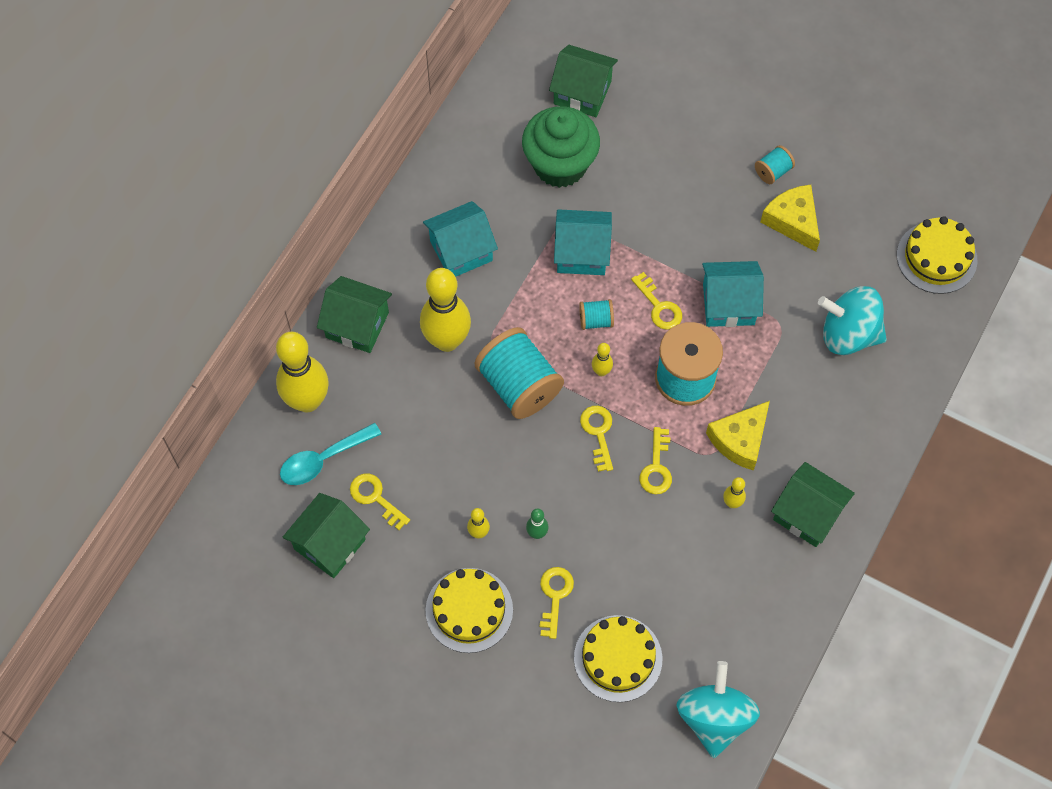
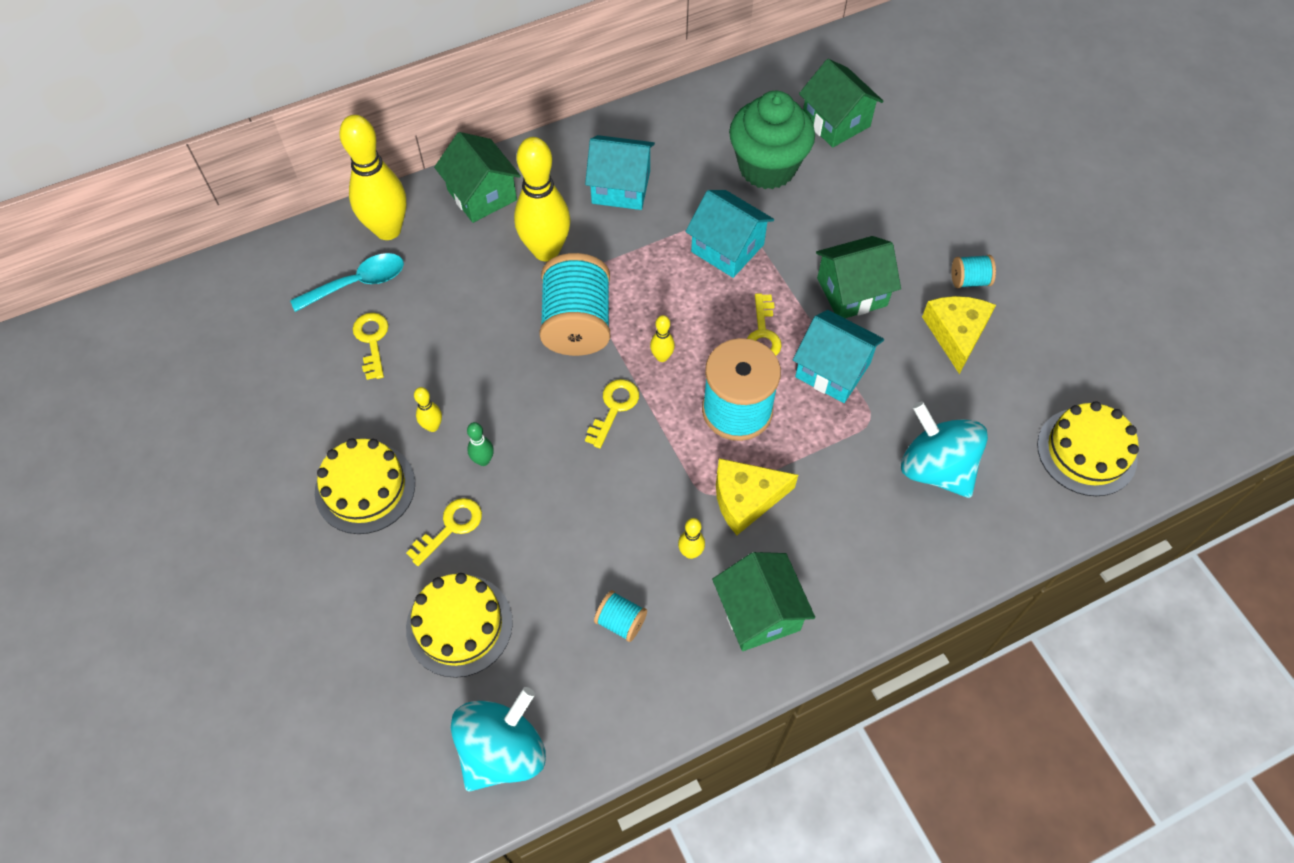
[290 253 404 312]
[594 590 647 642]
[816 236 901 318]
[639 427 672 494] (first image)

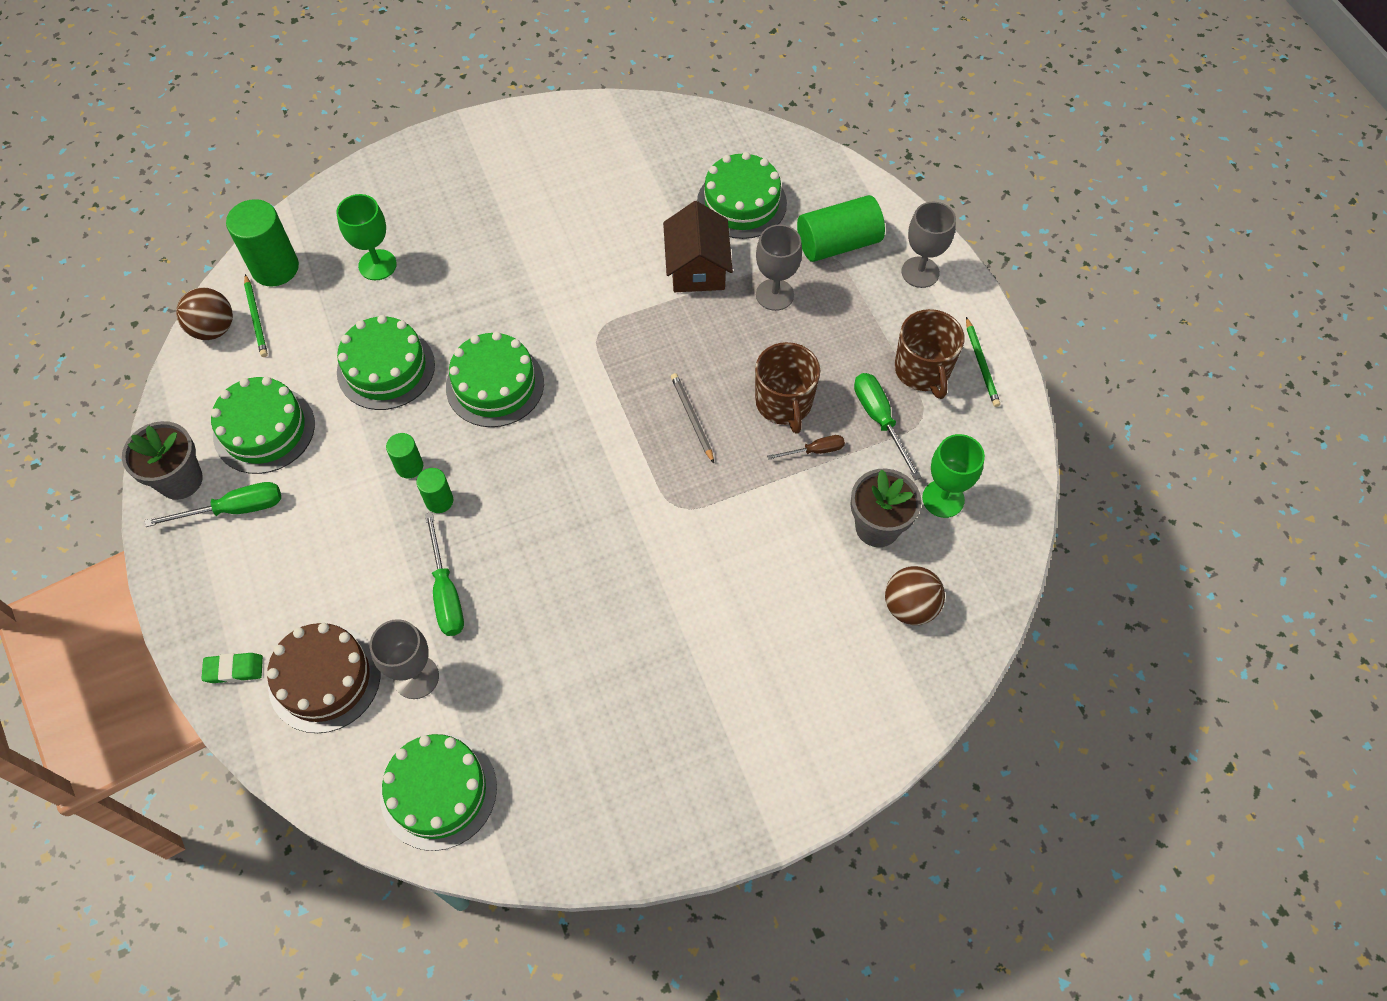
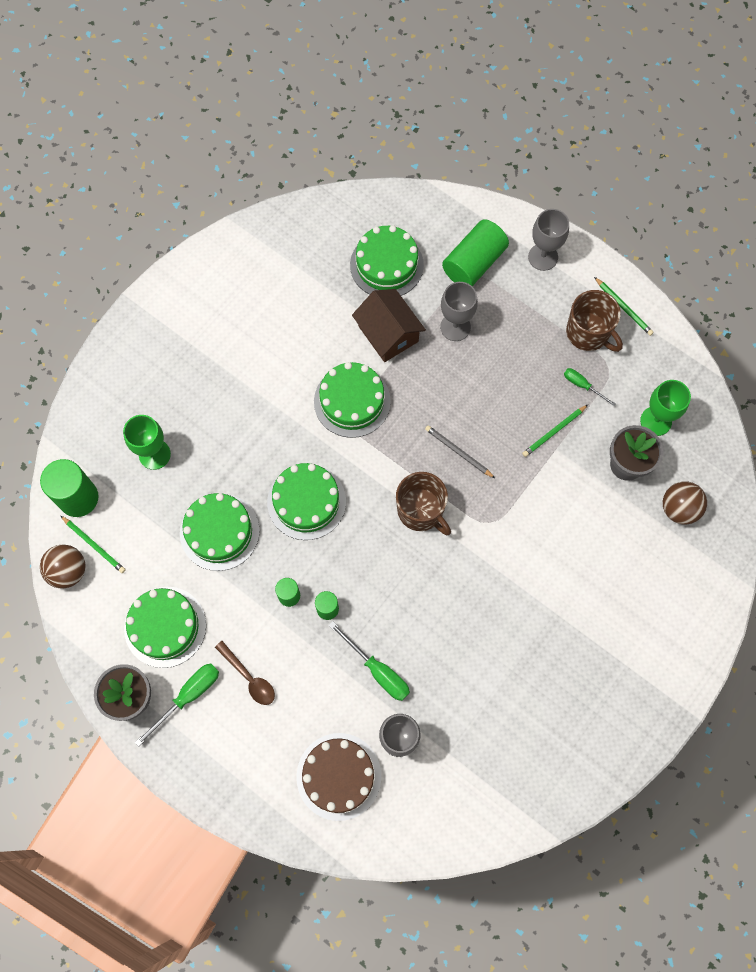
[215 641 275 705]
[314 362 391 438]
[396 472 451 535]
[522 405 588 457]
[564 368 616 406]
[201 653 263 683] (first image)

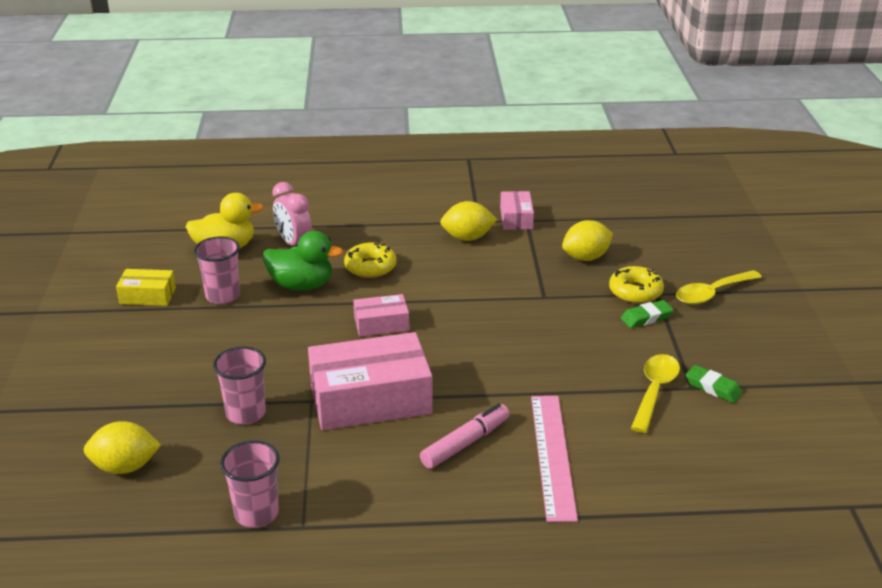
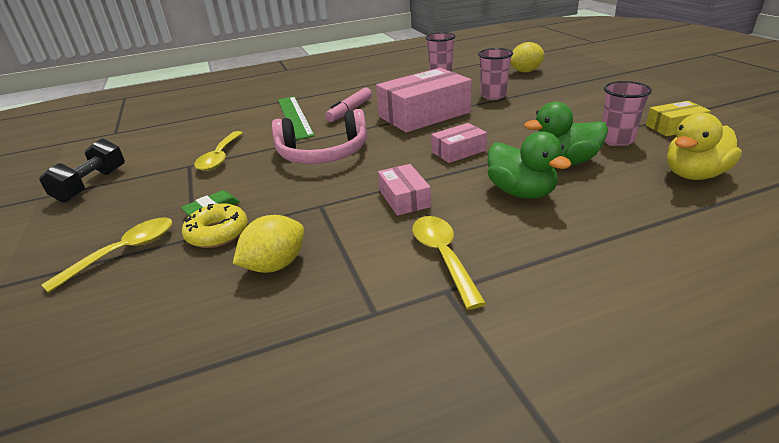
[39 138 125 203]
[272 109 367 164]
[278 97 315 140]
[378 164 431 216]
[412 216 486 310]
[487 131 571 199]
[272 182 312 245] (first image)
[686 365 743 403] (first image)

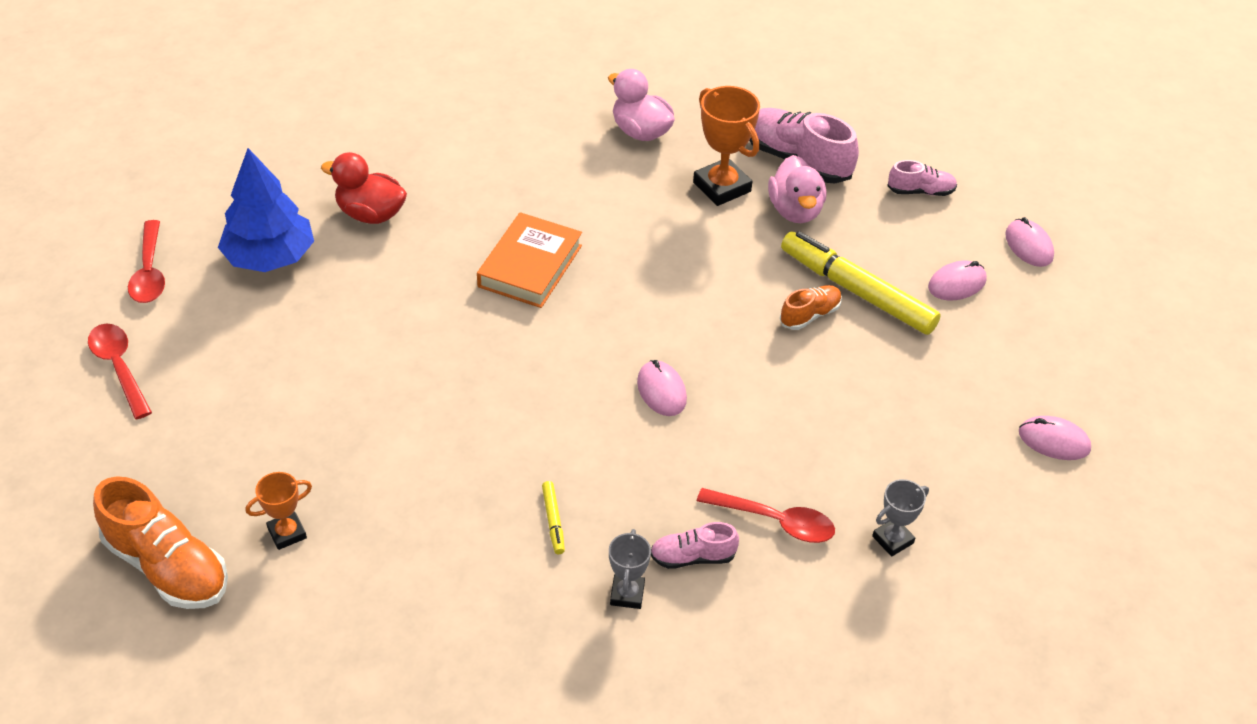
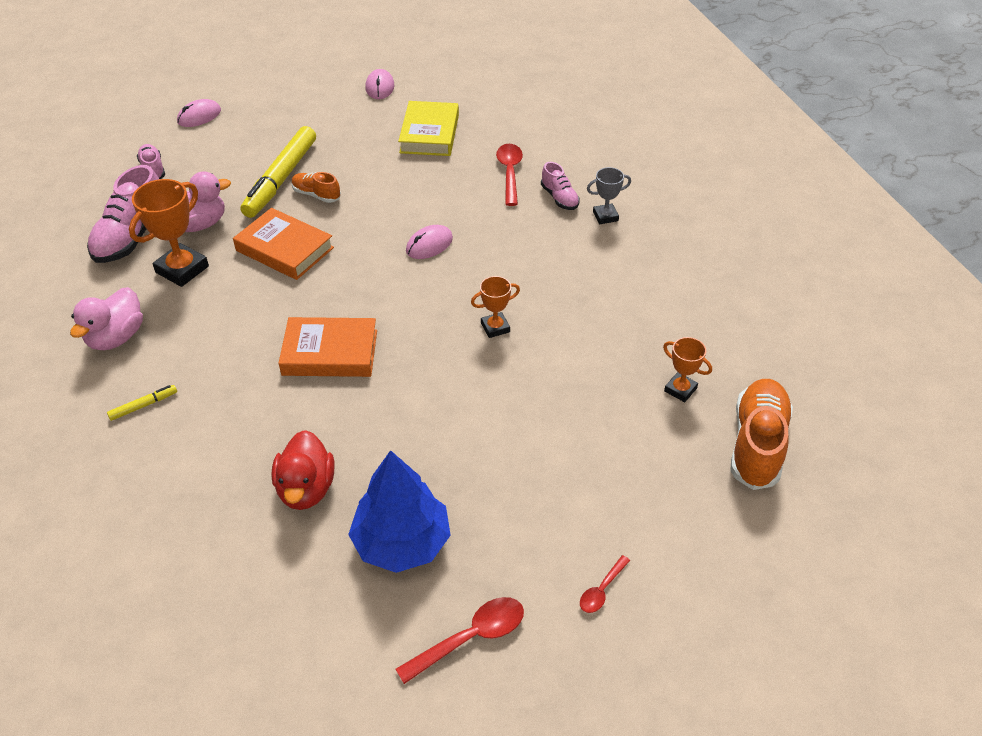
[107 385 177 421]
[233 208 334 280]
[398 101 459 156]
[471 276 520 338]
[580 555 630 613]
[872 479 929 557] (first image)
[928 261 987 300] (first image)

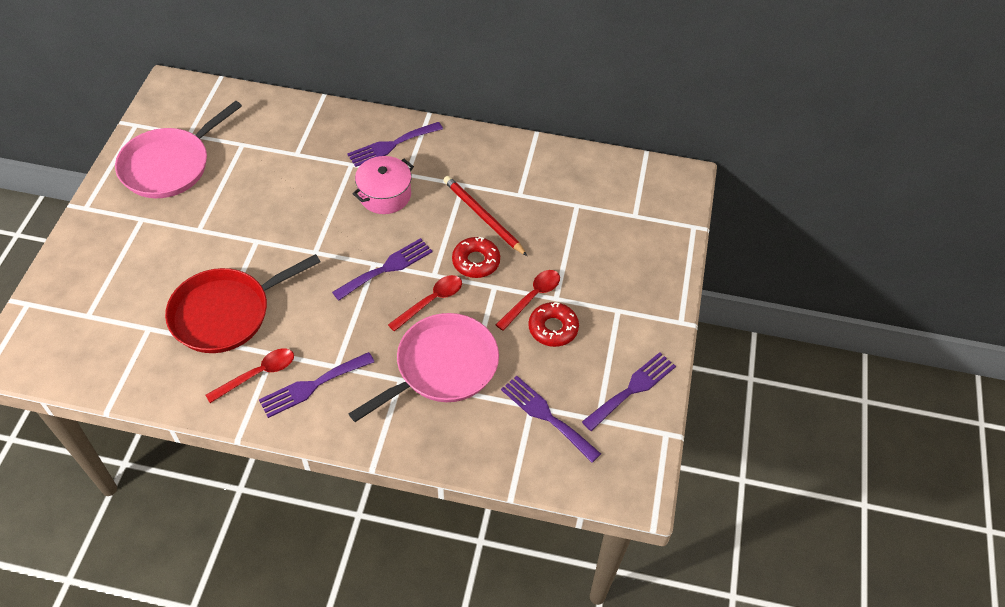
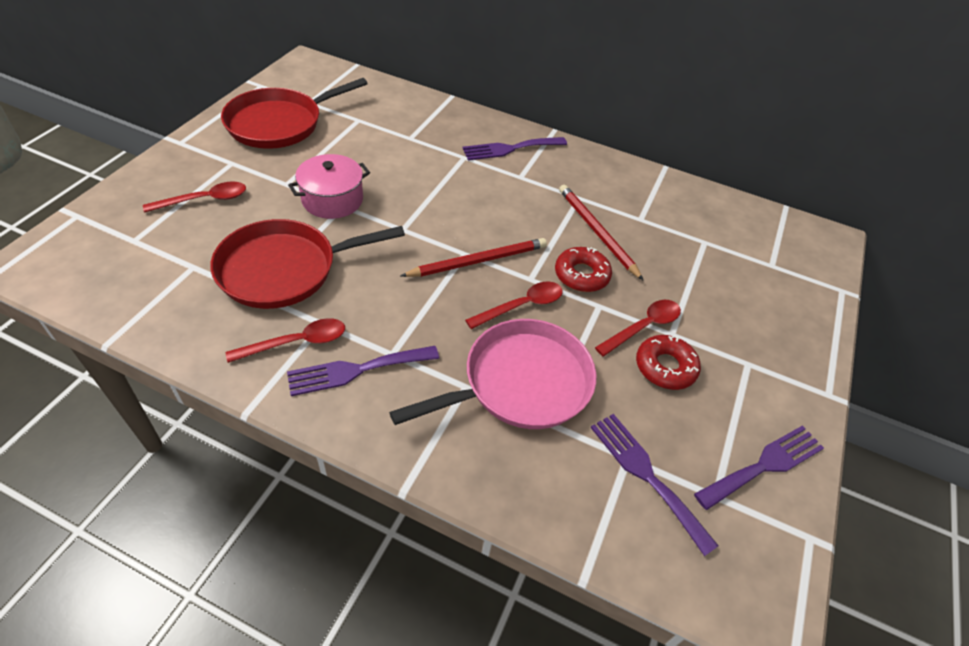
[143 181 246 213]
[221 78 368 149]
[288 154 370 219]
[401 238 547 277]

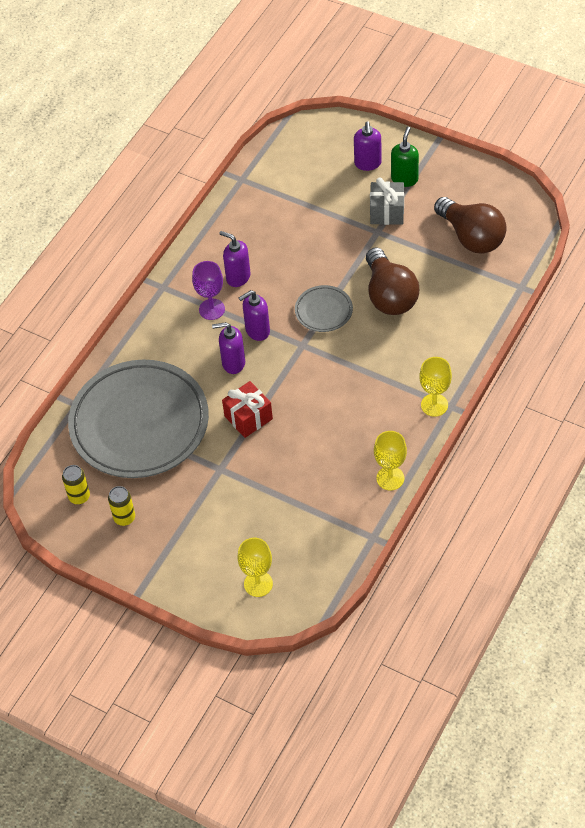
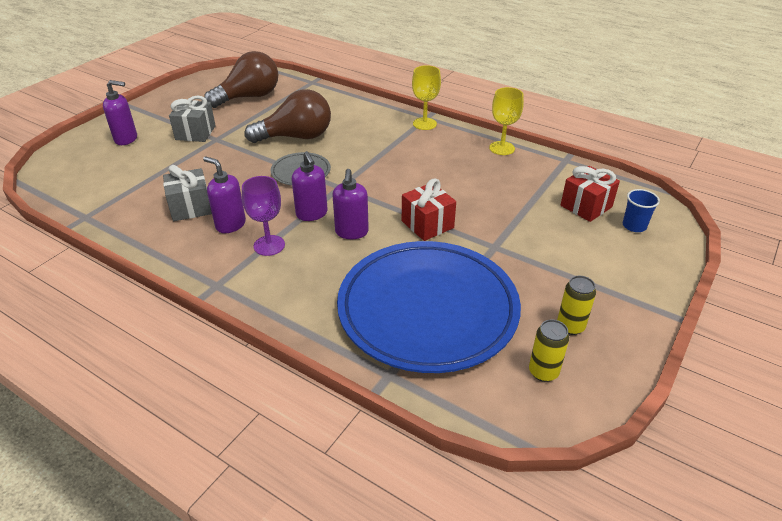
[163 165 212 221]
[203 157 246 233]
[337 241 521 373]
[561 166 620 222]
[623 189 660 232]
[391 127 419 187] (first image)

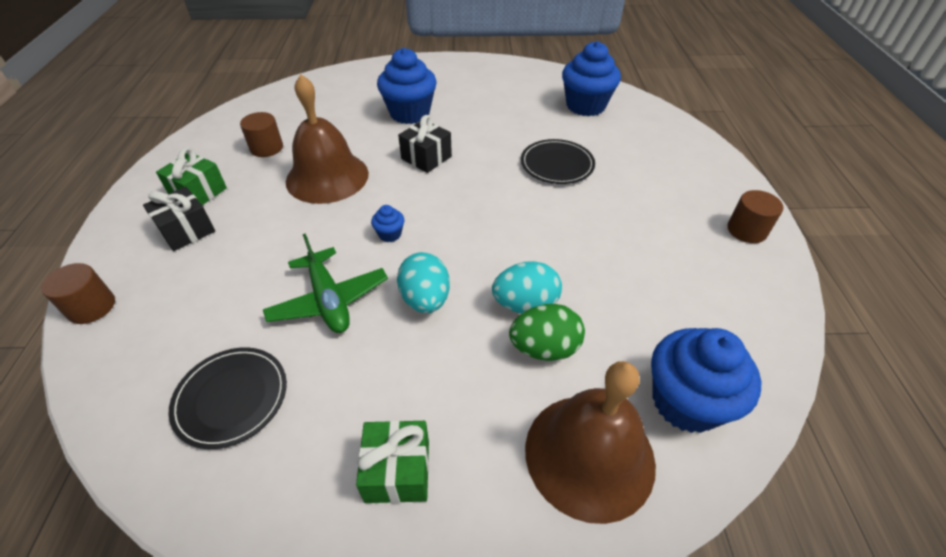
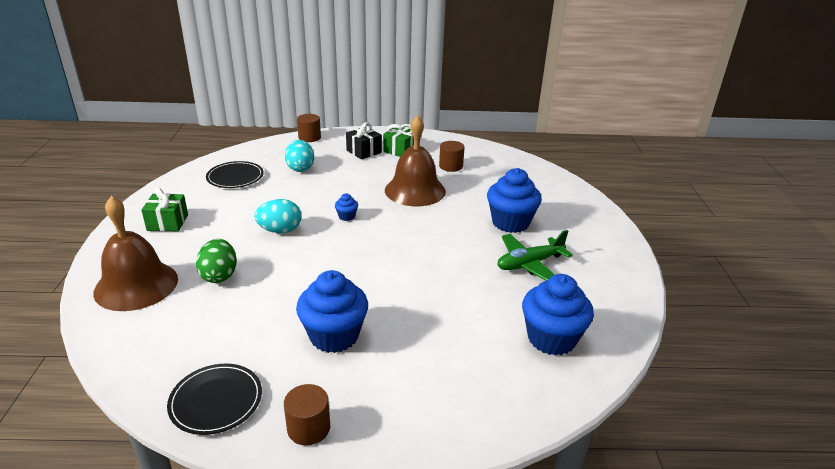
[167 364 262 435]
[285 140 314 172]
[296 270 368 353]
[498 230 573 281]
[398 115 452 173] (first image)

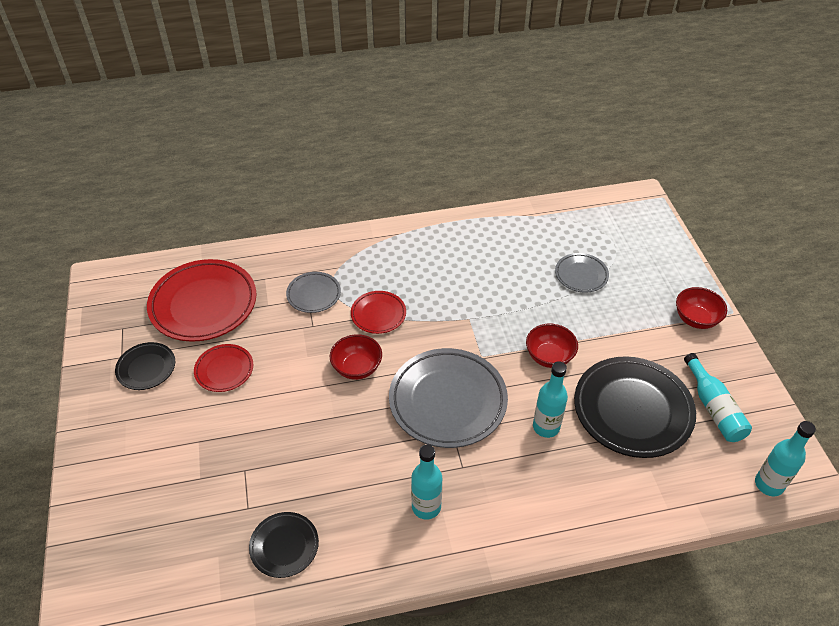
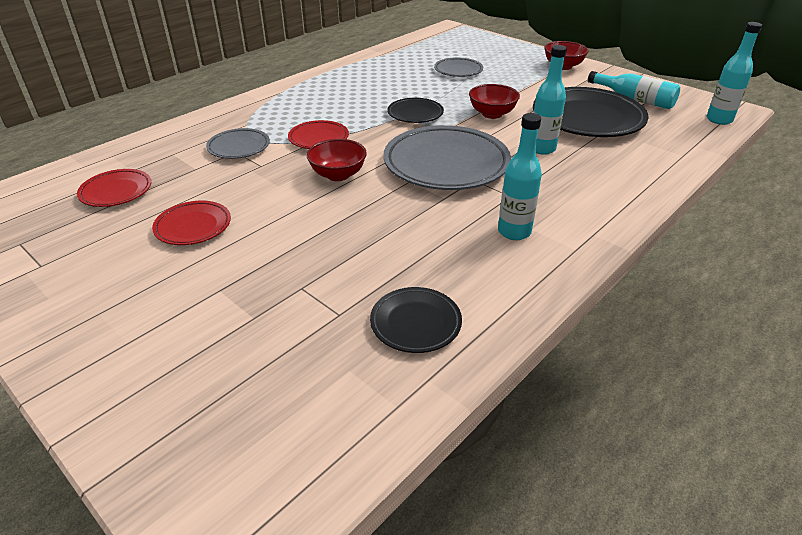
[77 169 151 207]
[387 98 444 123]

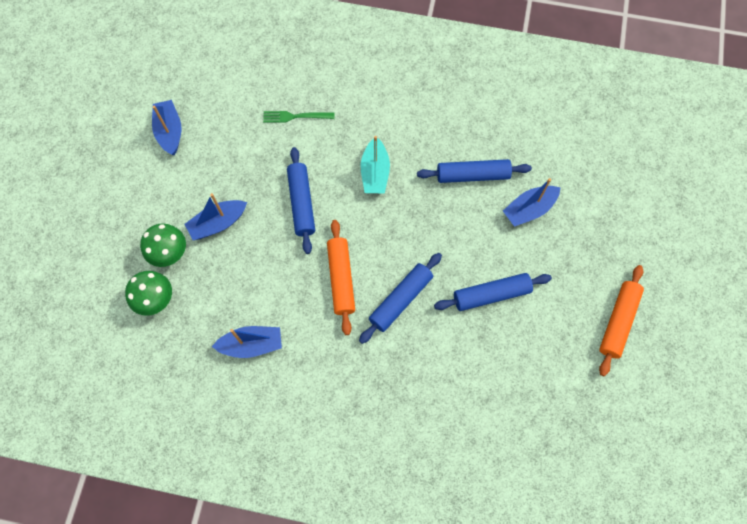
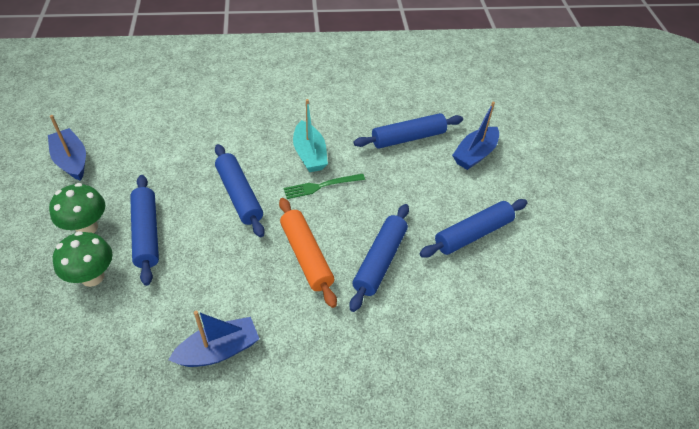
[49 183 105 233]
[130 175 159 286]
[284 174 365 199]
[599 265 644 376] (first image)

